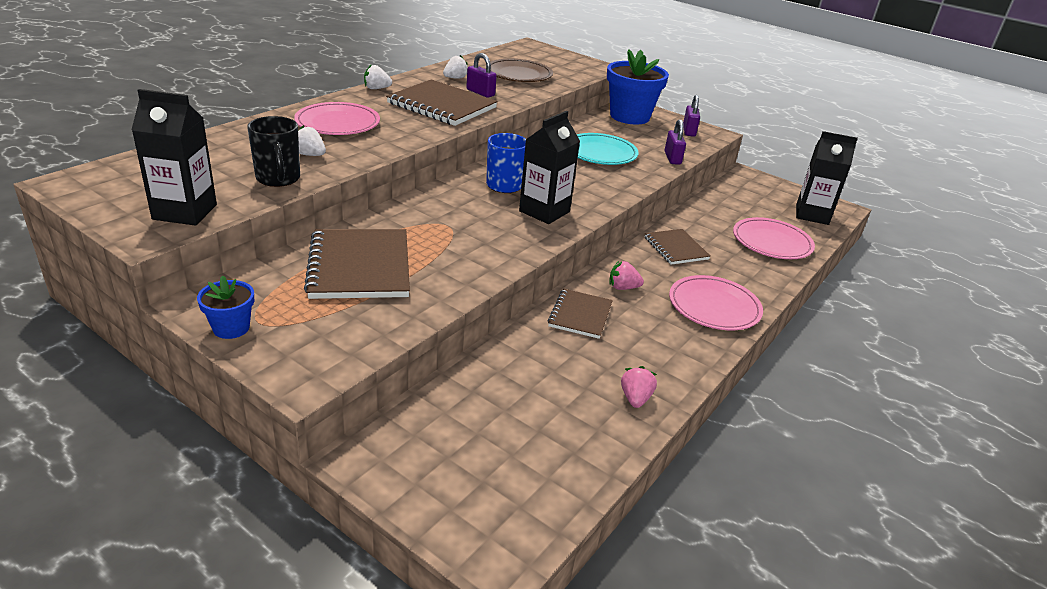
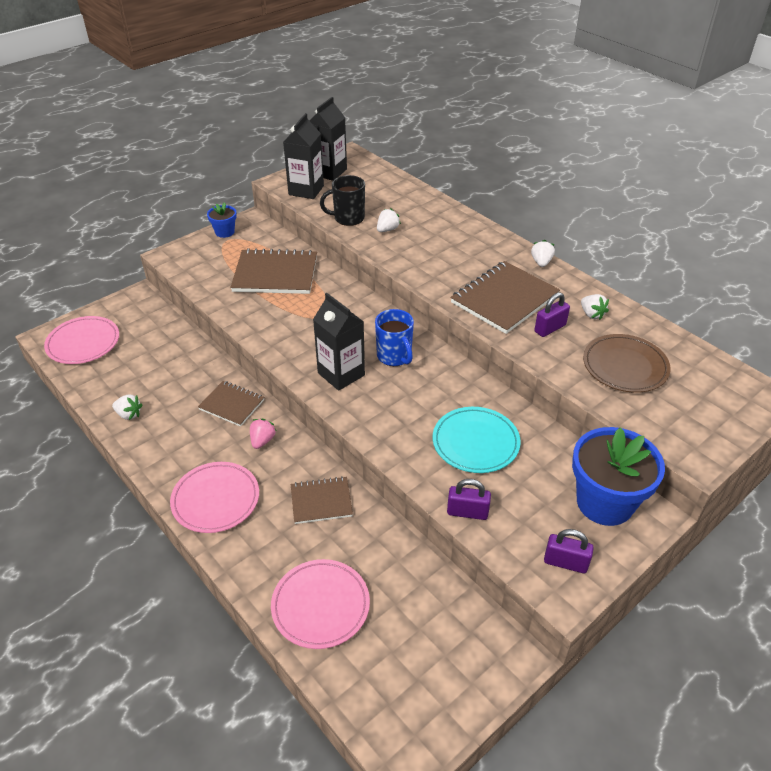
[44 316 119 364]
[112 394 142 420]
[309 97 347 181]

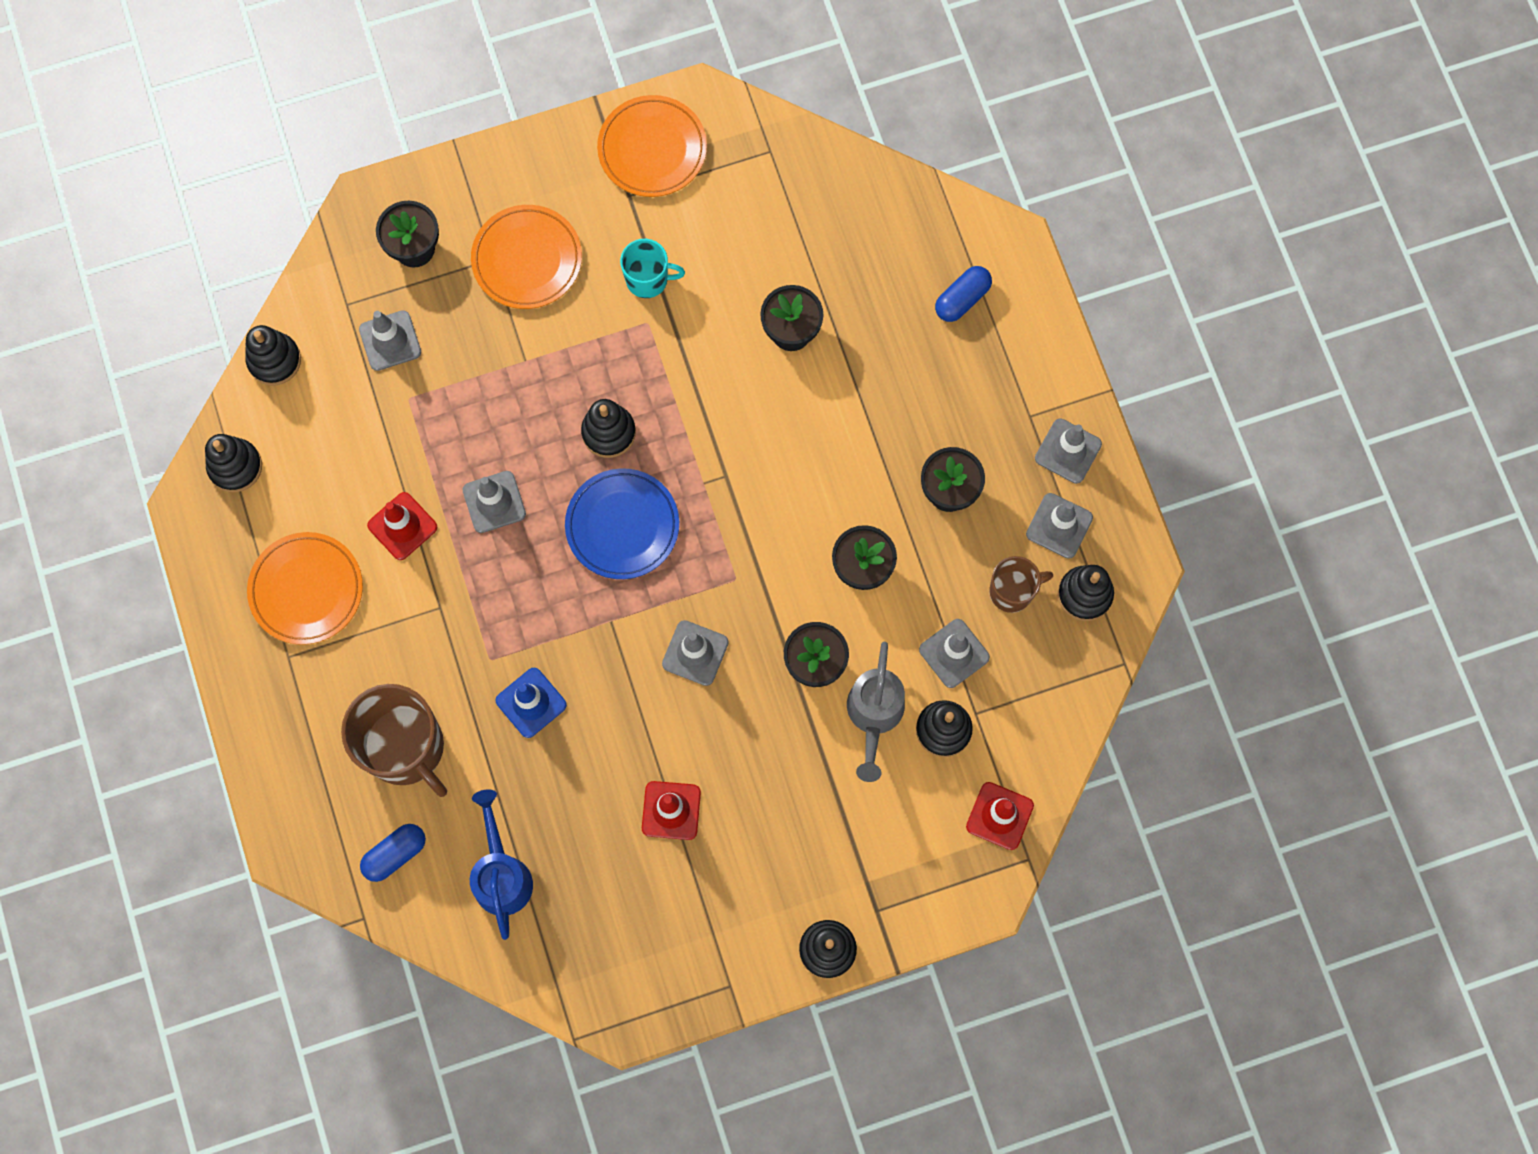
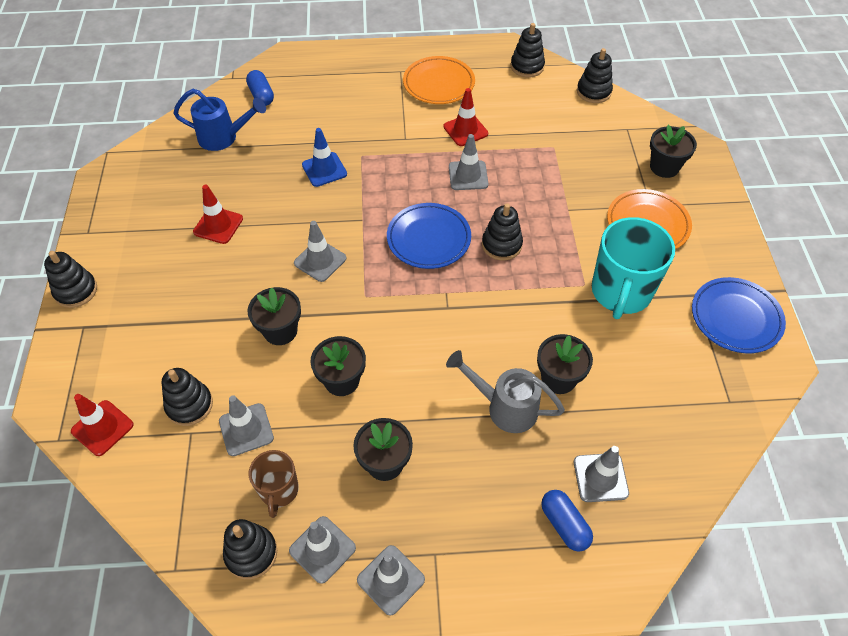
[446 350 565 433]
[574 446 629 502]
[592 217 675 319]
[692 277 786 353]
[341 684 447 797] (first image)

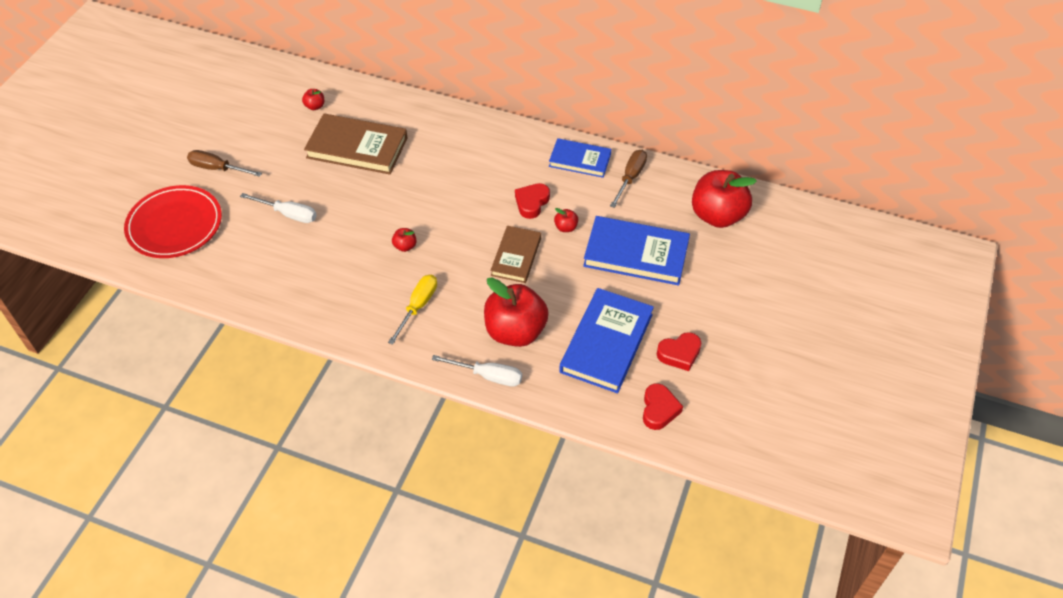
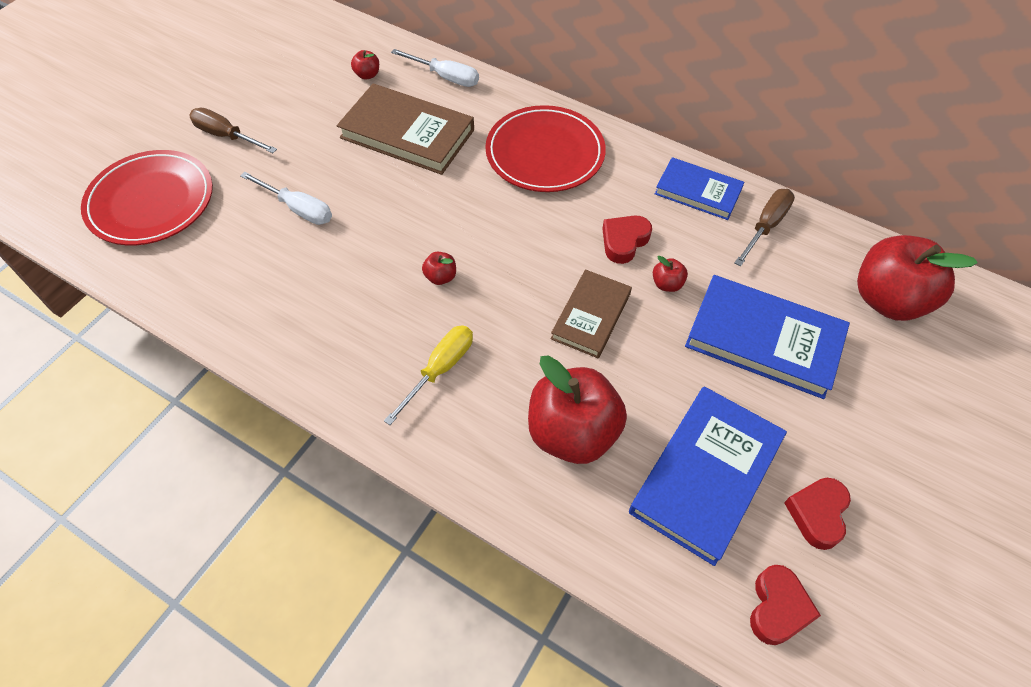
[391 49 479 87]
[485 105 606 192]
[784 478 851 550]

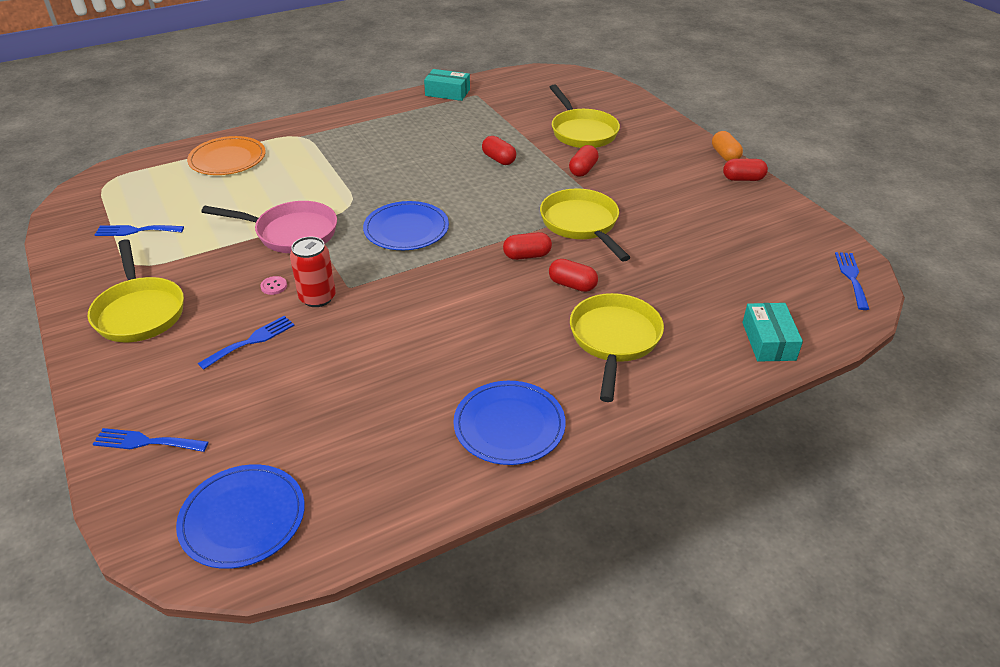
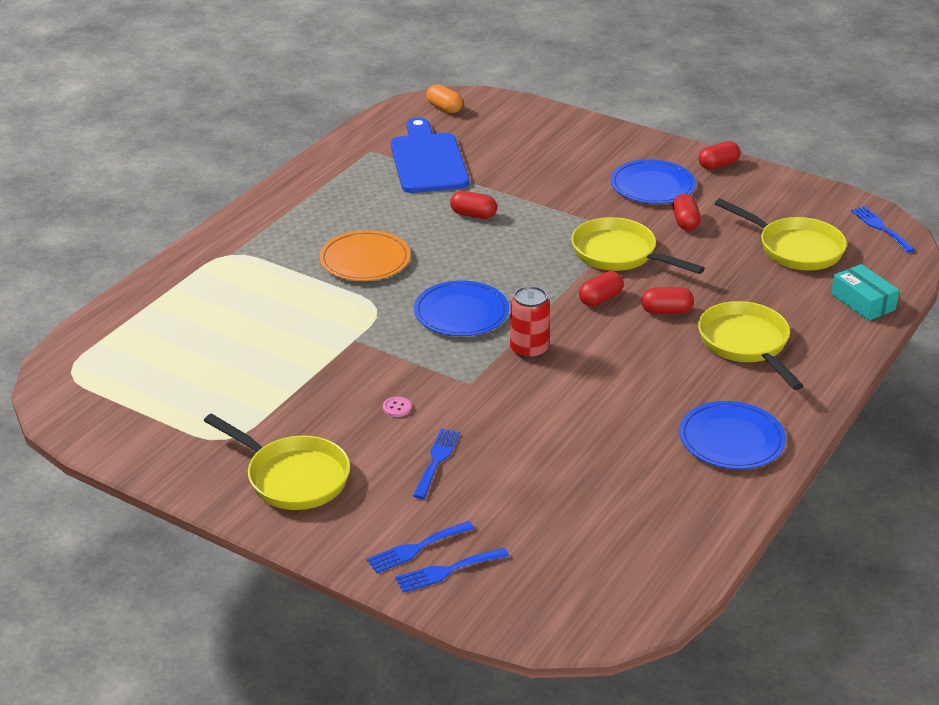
[319 230 411 281]
[367 521 475 573]
[391 118 469 193]
[426 84 463 113]
[510 286 550 359]
[611 159 696 204]
[672 194 701 231]
[715 198 847 270]
[201 201 337 253] (first image)
[424 69 470 101] (first image)

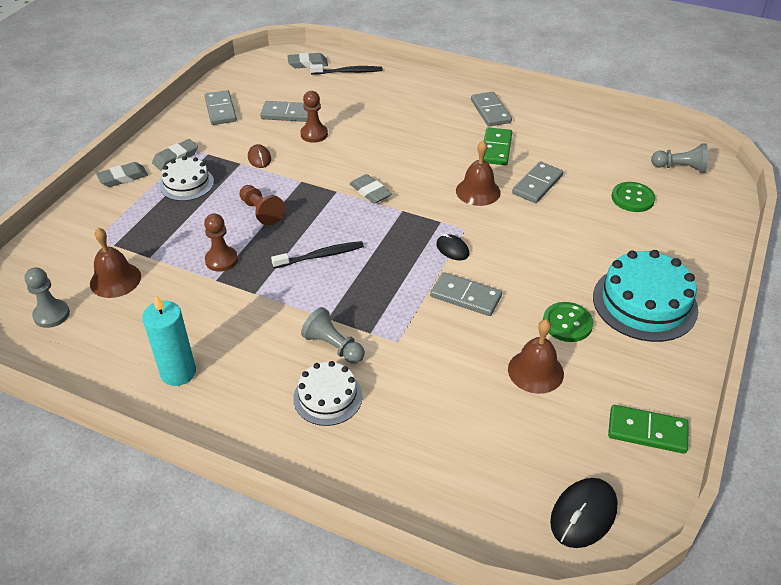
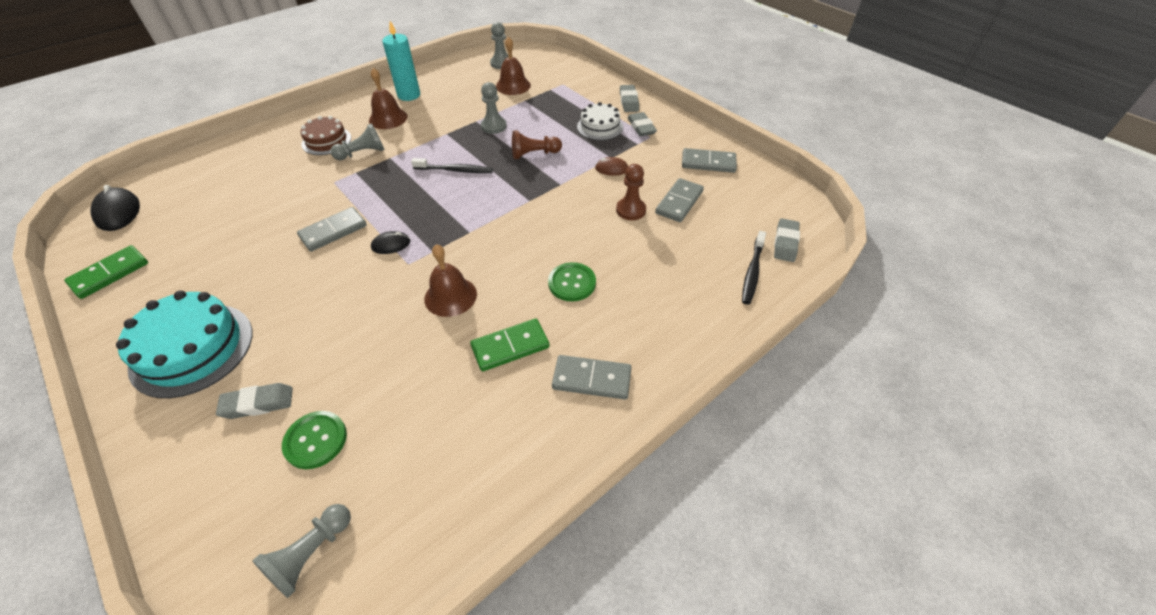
[216 383 293 419]
[301 116 351 155]
[369 68 407 129]
[411 158 493 173]
[470 319 550 372]
[481 82 507 134]
[548 262 596 301]
[512 161 563 203] (first image)

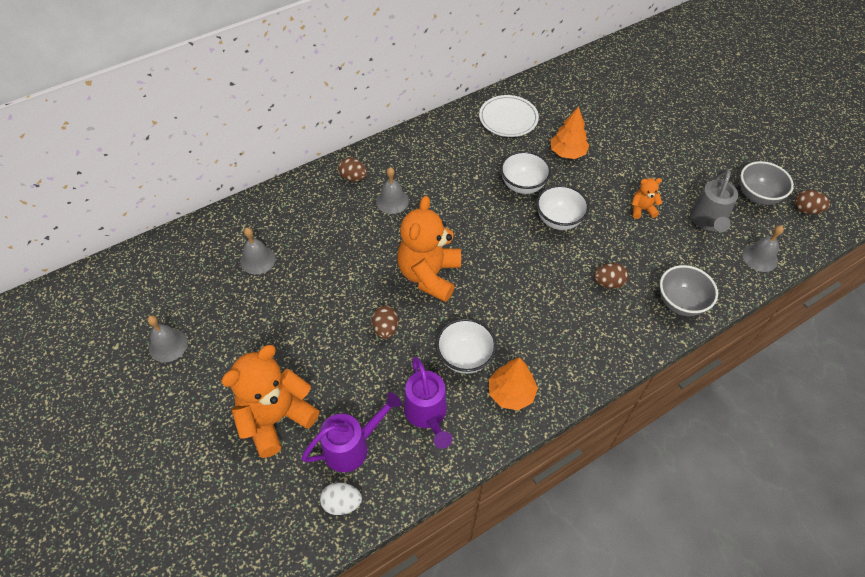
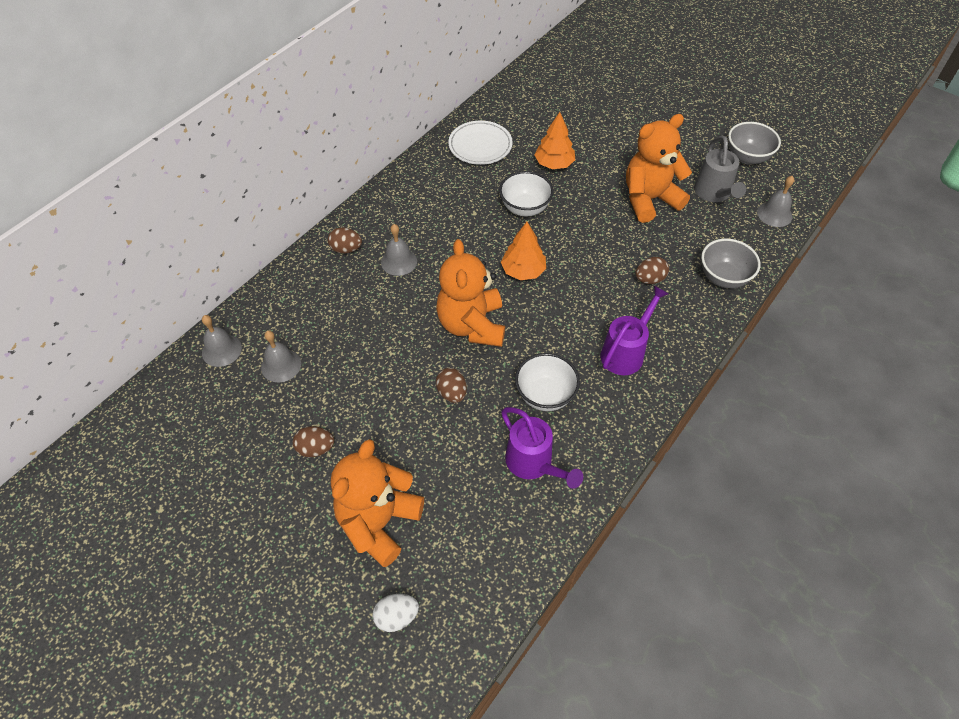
[202 315 242 367]
[293 426 334 457]
[372 594 419 632]
[501 222 546 280]
[601 286 669 375]
[626 114 692 223]
[536 185 589 230] (first image)

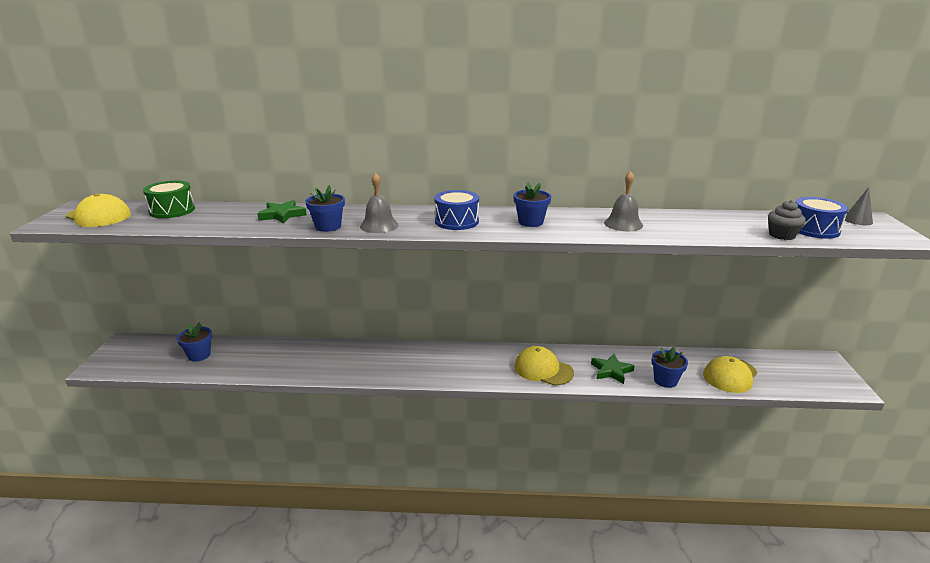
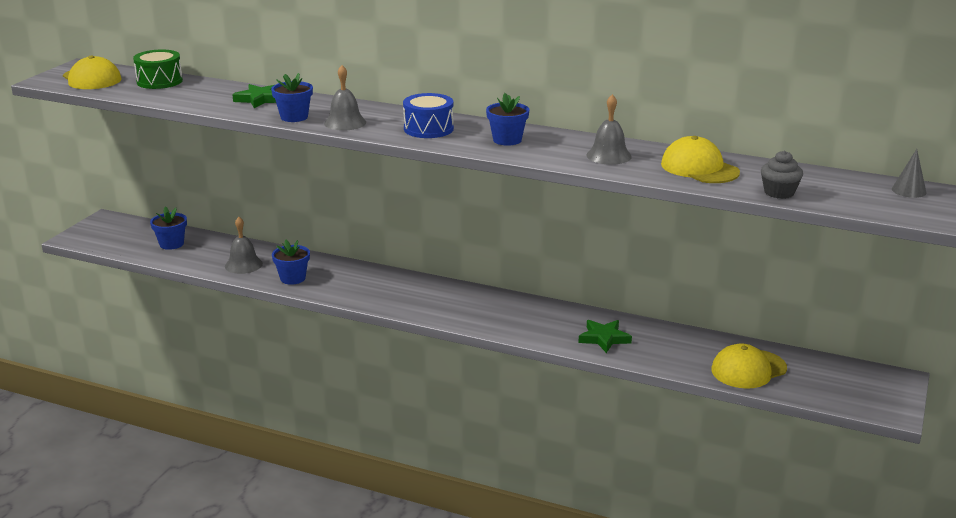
[225 217 263 274]
[272 240 310 285]
[661 136 740 183]
[796 197 848 239] (first image)

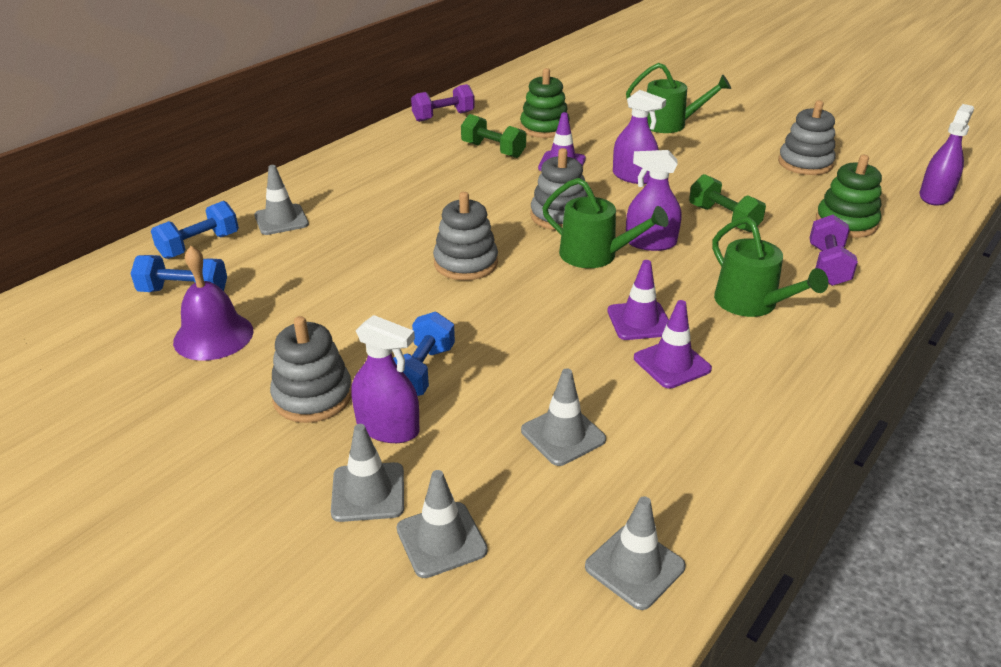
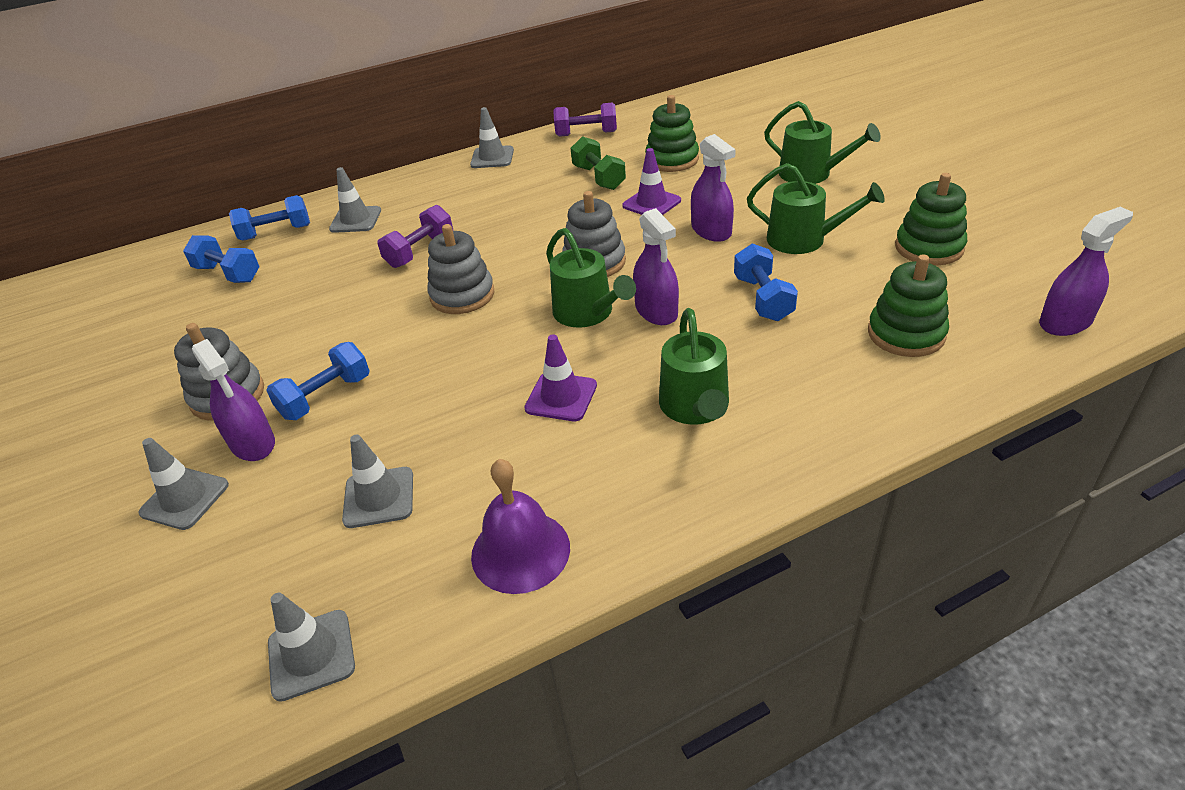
[377 205 453 268]
[470 107 514 168]
[471 459 570 594]
[633 208 679 325]
[734 243 798 321]
[747 163 885 254]
[895 173 967 266]
[634 300 712 389] (first image)

